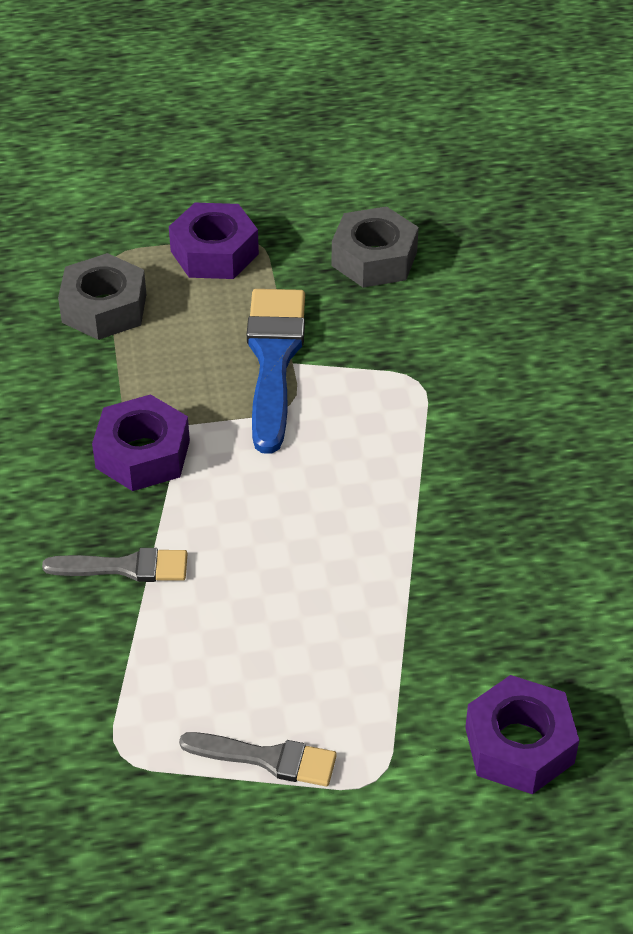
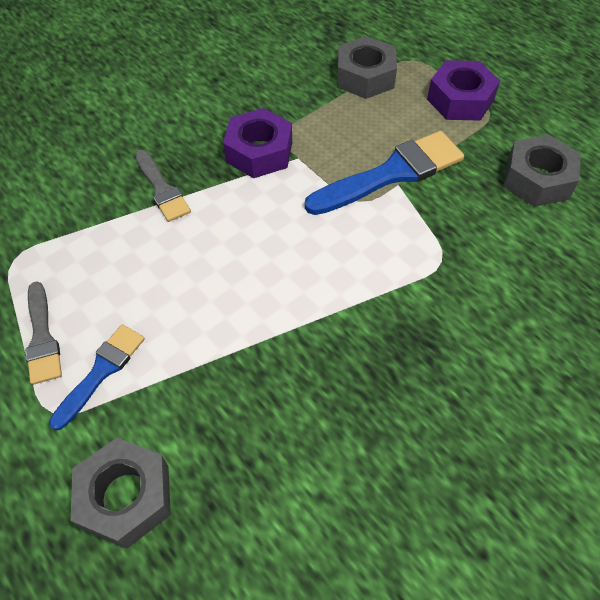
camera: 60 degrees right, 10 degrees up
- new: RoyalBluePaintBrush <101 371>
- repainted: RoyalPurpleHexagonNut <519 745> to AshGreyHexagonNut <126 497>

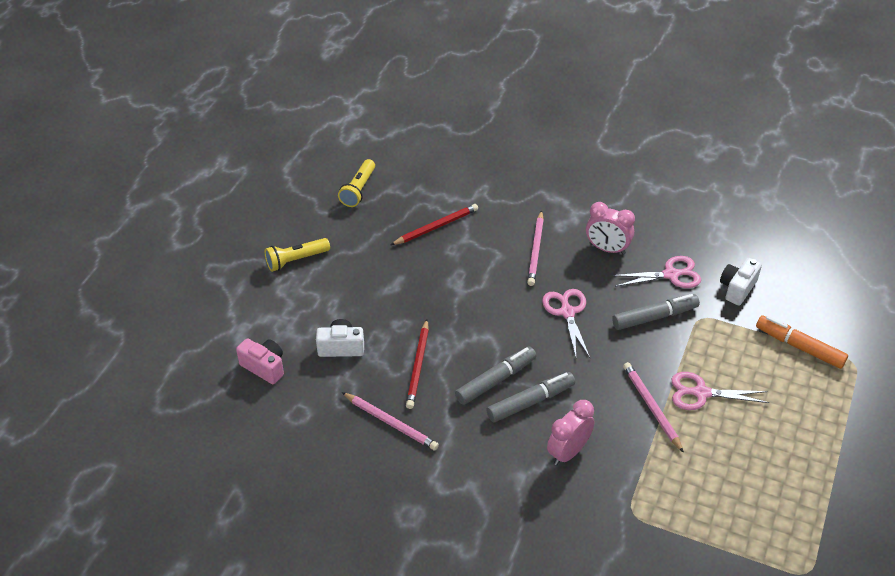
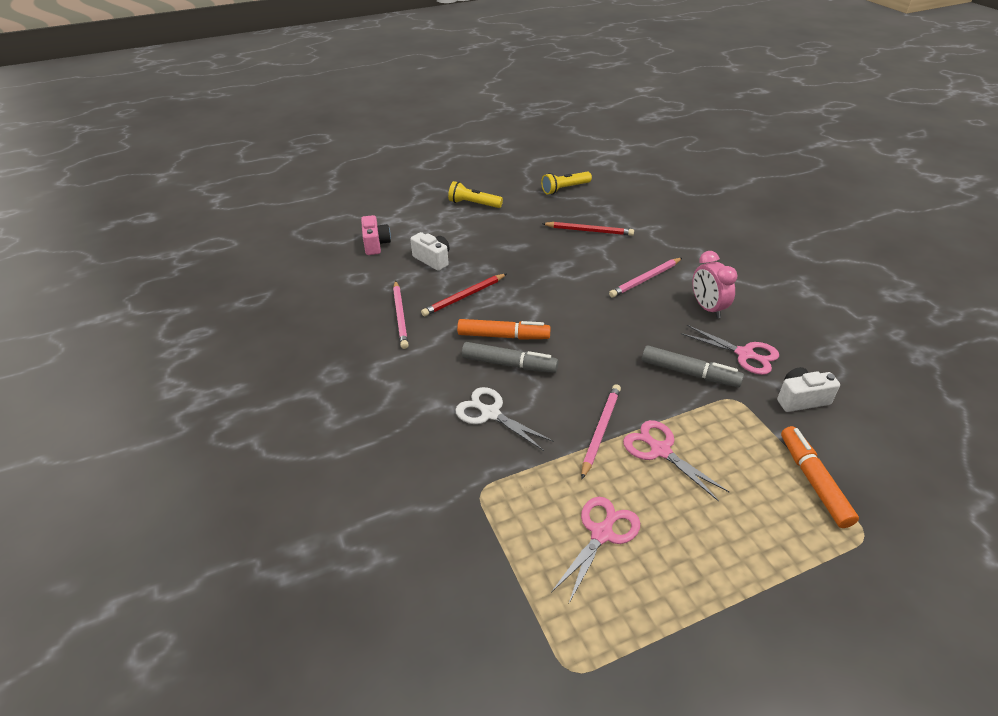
camera: 45 degrees right, 5 degrees down
- shifted: RosePinkShears <567 312> to <601 534>
- swapped: RosePinkClock <568 452> to WhiteShears <490 413>
- repainted: AshGreyMarkerPen <495 380> to OrangeMarkerPen <503 336>

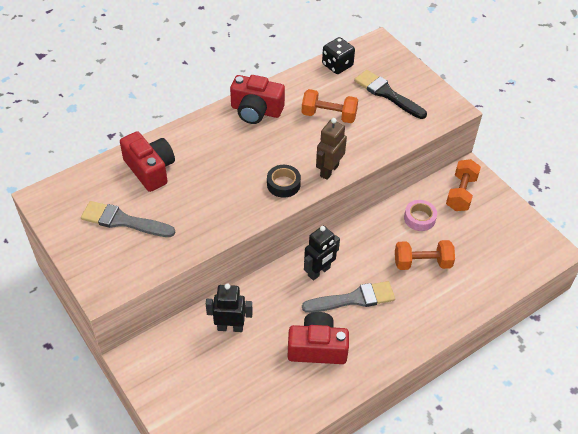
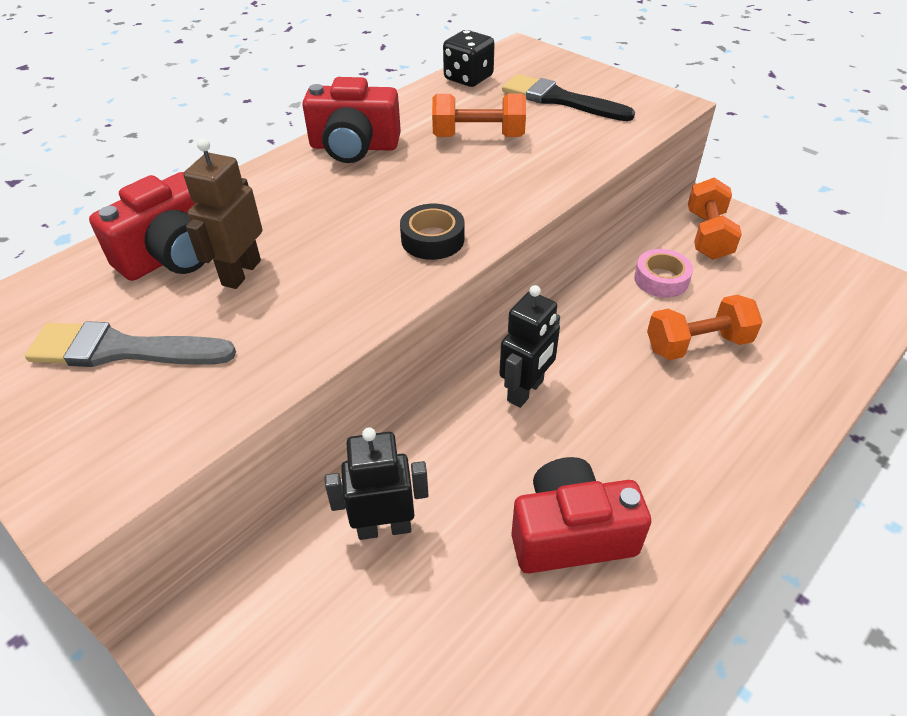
camera: 10 degrees left, 5 degrees down
- gone: AshGreyPaintBrush <353 299>
- shifted: DarkBrownRobotFigure <329 170> to <241 273>
- rotated: ScarletCamera <150 169> = <173 255> 90 degrees clockwise

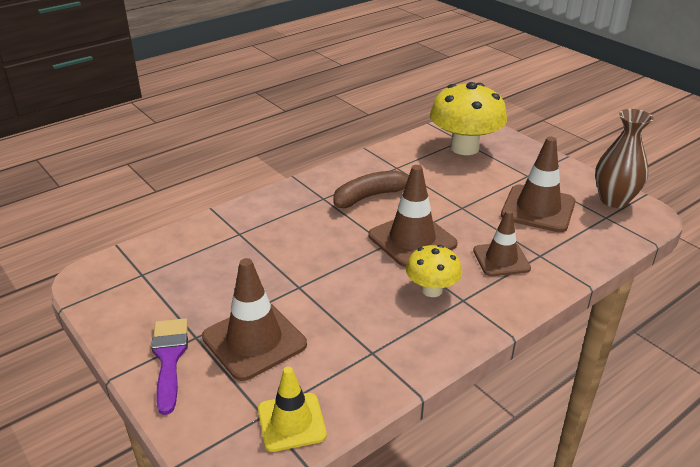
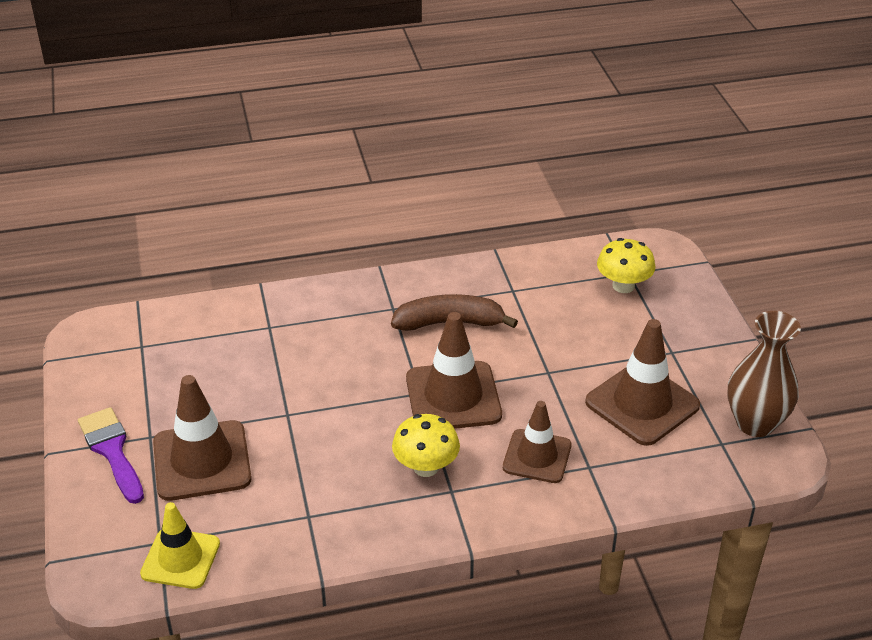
camera: 25 degrees right, 5 degrees up
- rotated: RoyalPurplePaintBrush <169 358> = <112 451> 45 degrees counterclockwise
- scaled: GoldenToadstool <464 148> = <623 286> x0.55

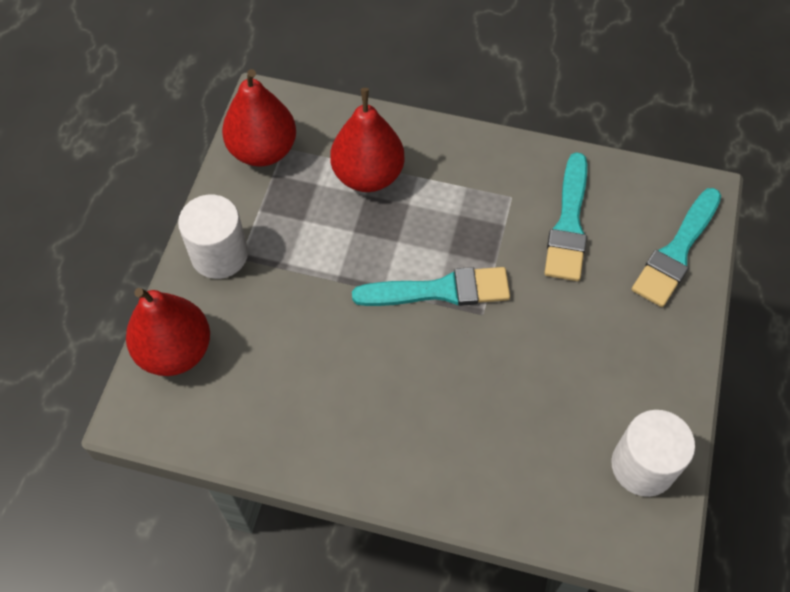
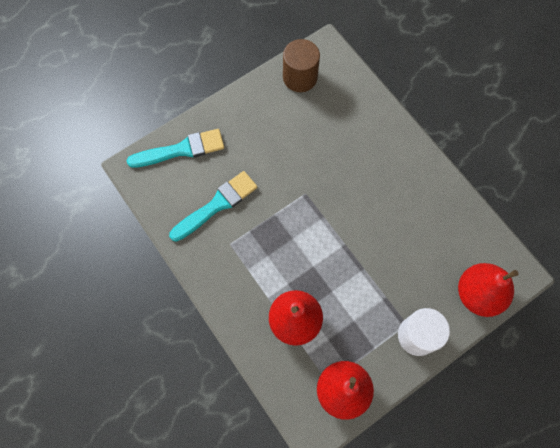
camera: 140 degrees left, 10 degrees up
- gone: TurquoisePaintBrush <440 290>
- repainted: WhiteSolidCylinder <643 466> to DarkBrownSolidCylinder <300 77>

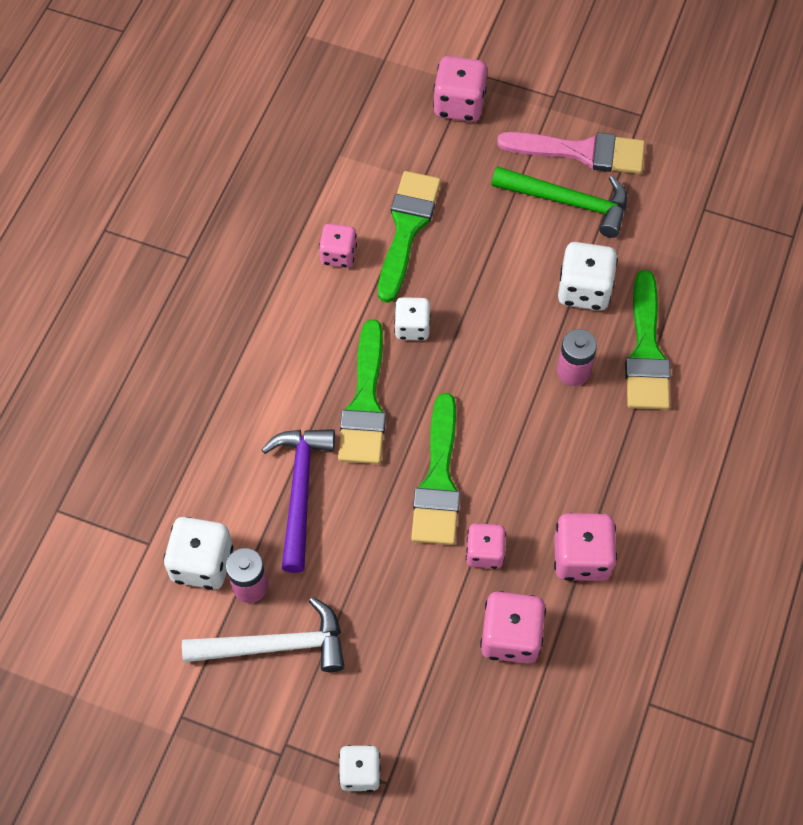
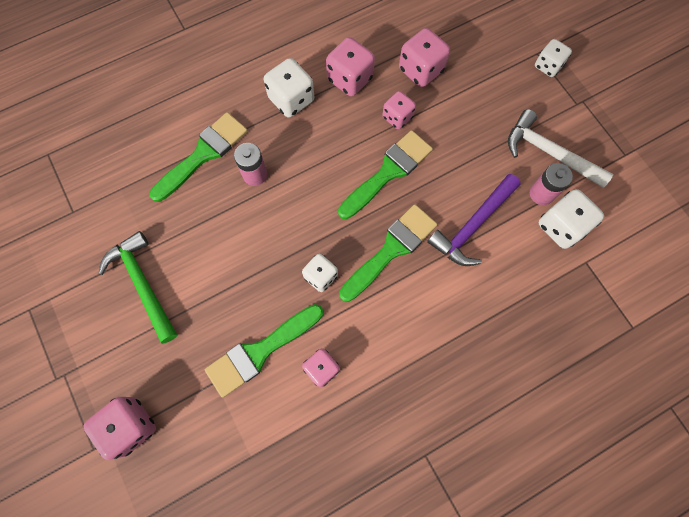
camera: 140 degrees left, 10 degrees up
- gone: RosePinkPaintBrush <581 152>
- shifted: WhiteDice <584 290> to <291 99>

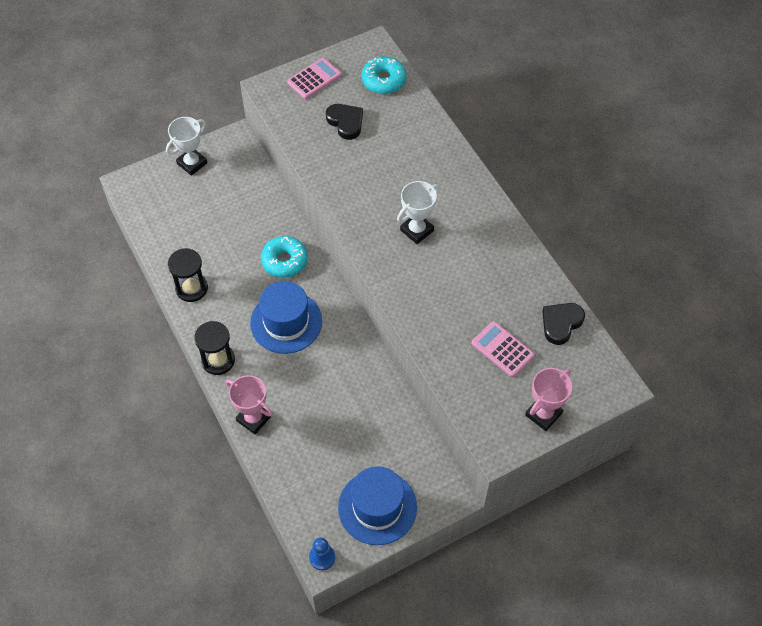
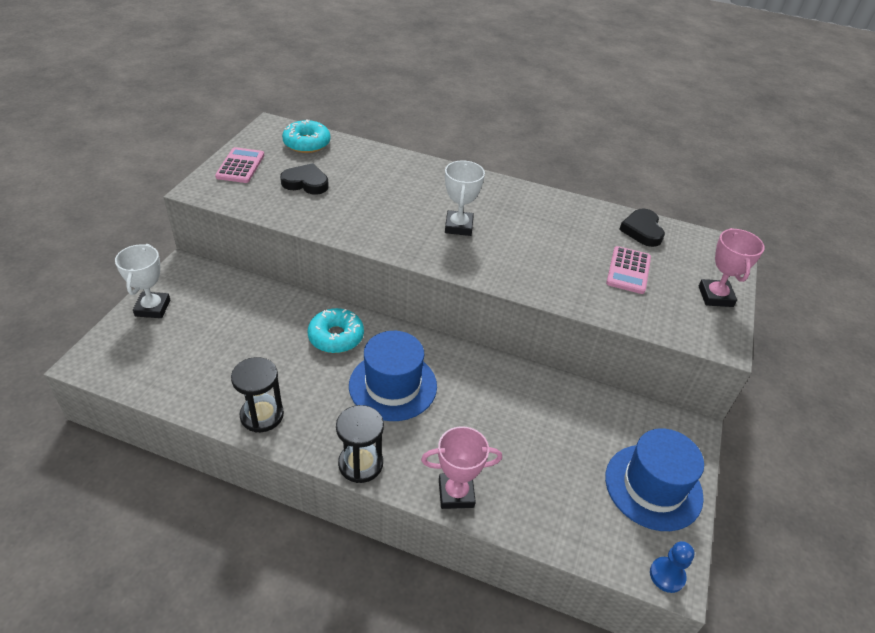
camera: 45 degrees left, 15 degrees down
- rotated: RosePinkAddingMachine <502 349> = <628 270> 75 degrees counterclockwise

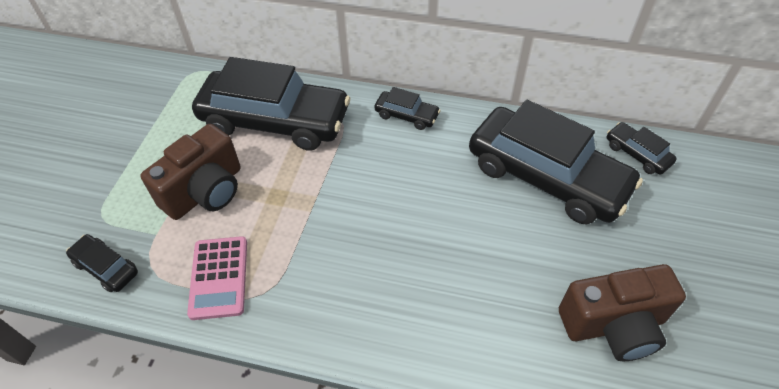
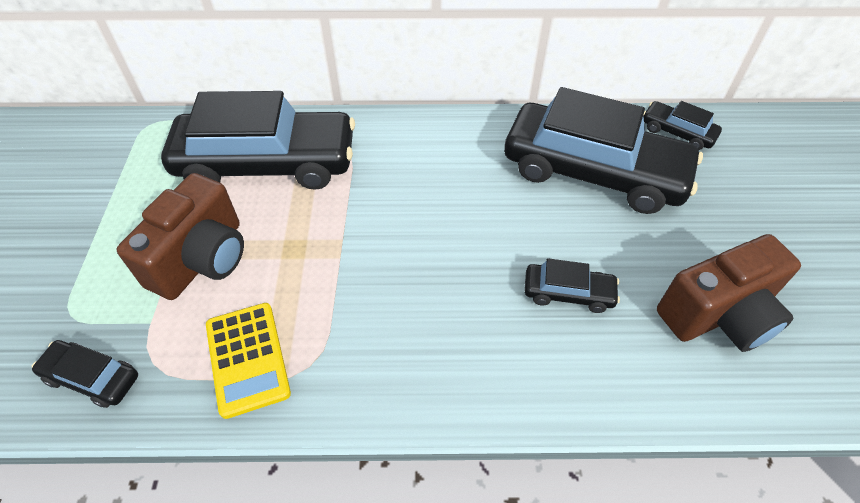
camera: 15 degrees left, 0 degrees up
- shifted: BlackAutomobile <406 115> to <568 293>
- repainted: RosePinkAddingMachine <219 277> to GoldenAddingMachine <247 359>

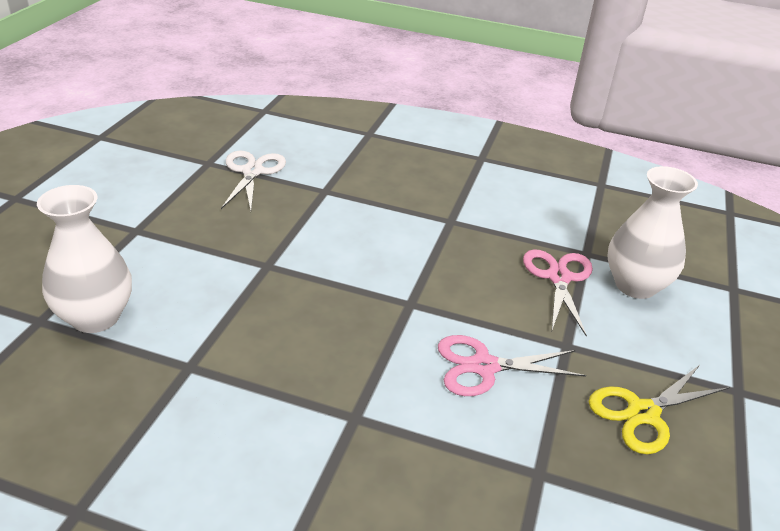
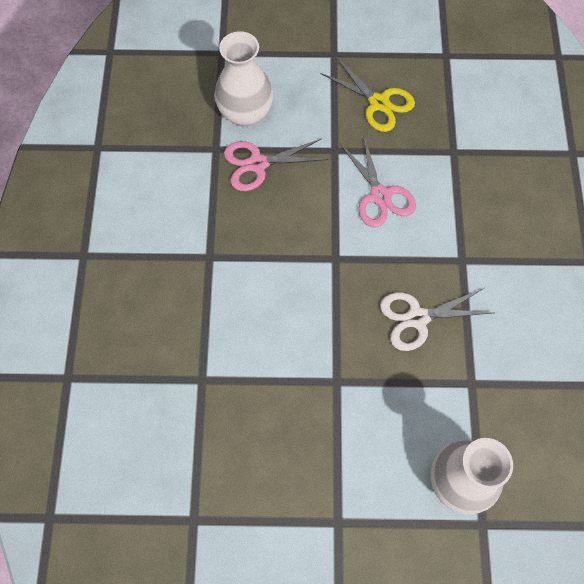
camera: 105 degrees left, 30 degrees up
- shifted: WhiteShears <252 172> to <417 318>

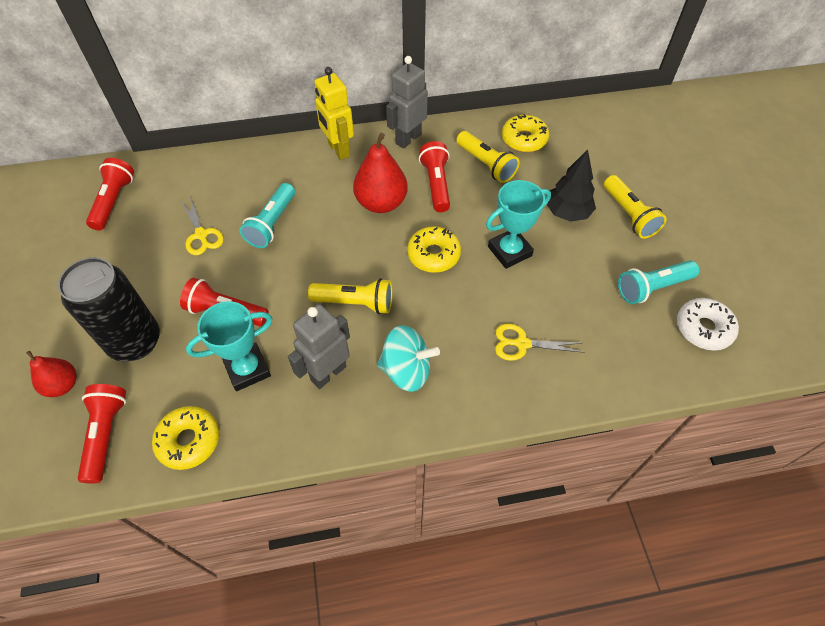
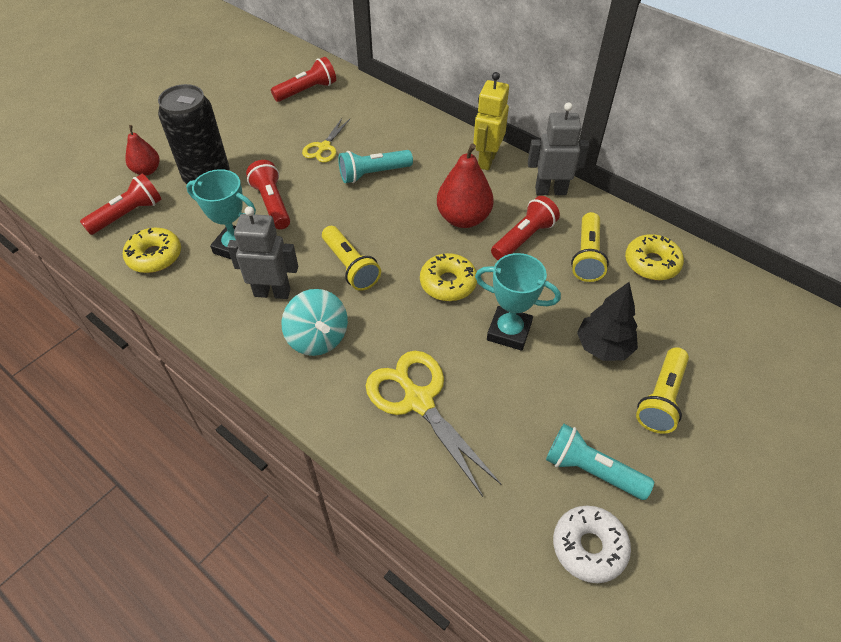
camera: 50 degrees right, 5 degrees down
- scaled: GoldenShears <522 343> = <419 400> x1.73

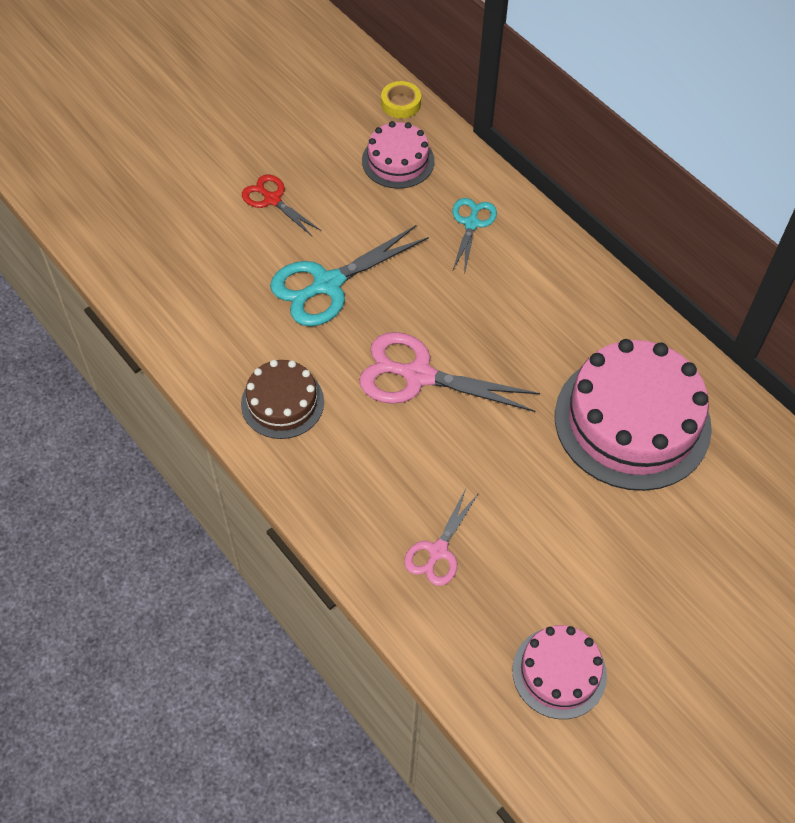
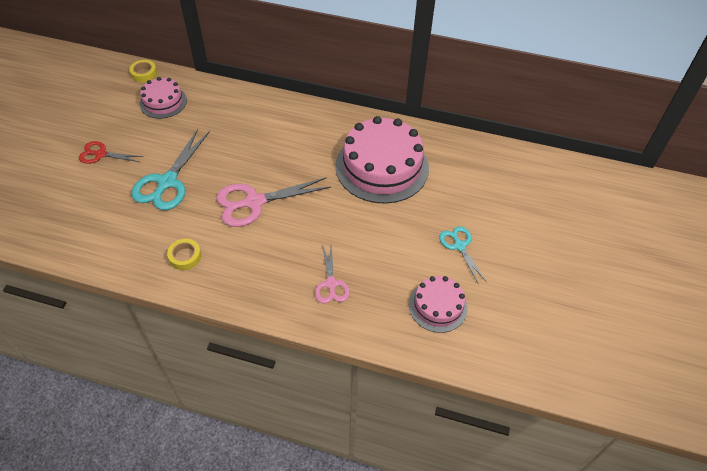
camera: 35 degrees left, 5 degrees down
- shifted: TurquoiseShears <471 223> to <459 246>
- swapped: DarkBrownCake <282 402> to GoldenRollOfTape <185 256>

